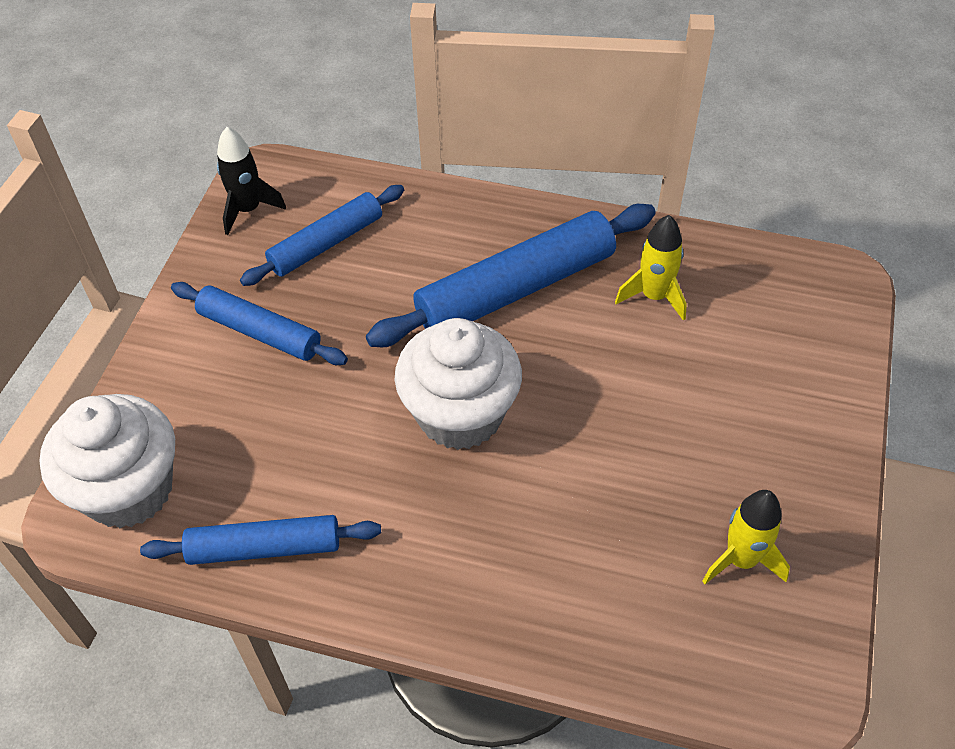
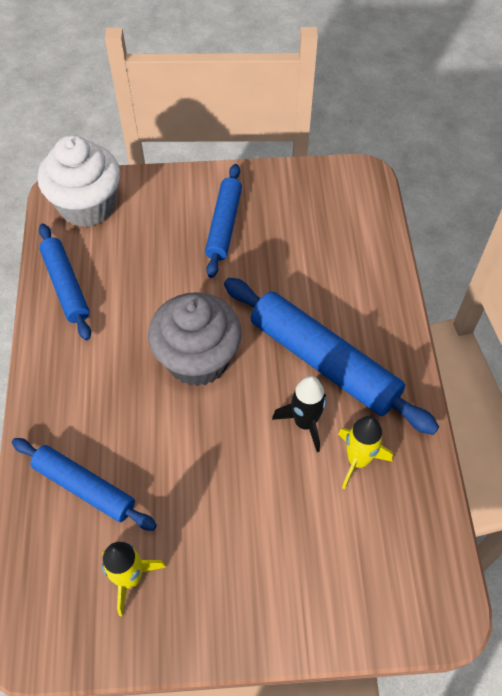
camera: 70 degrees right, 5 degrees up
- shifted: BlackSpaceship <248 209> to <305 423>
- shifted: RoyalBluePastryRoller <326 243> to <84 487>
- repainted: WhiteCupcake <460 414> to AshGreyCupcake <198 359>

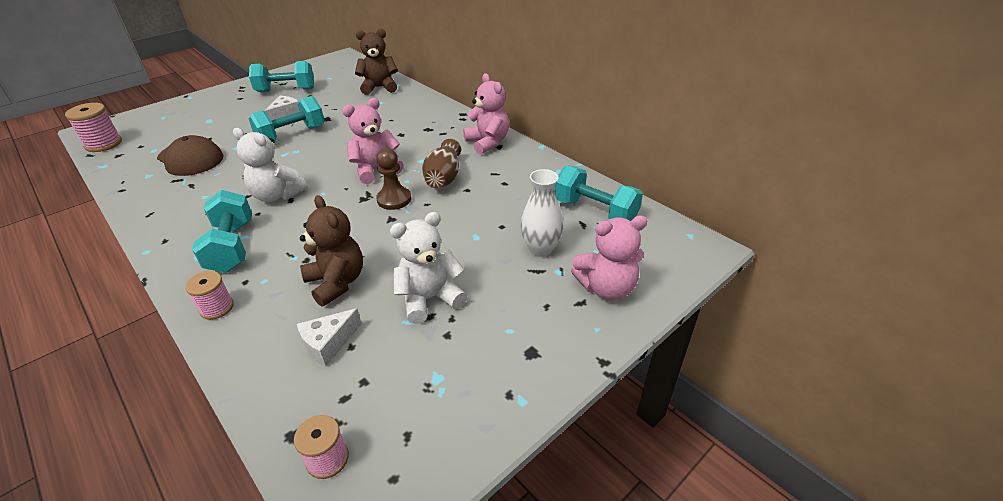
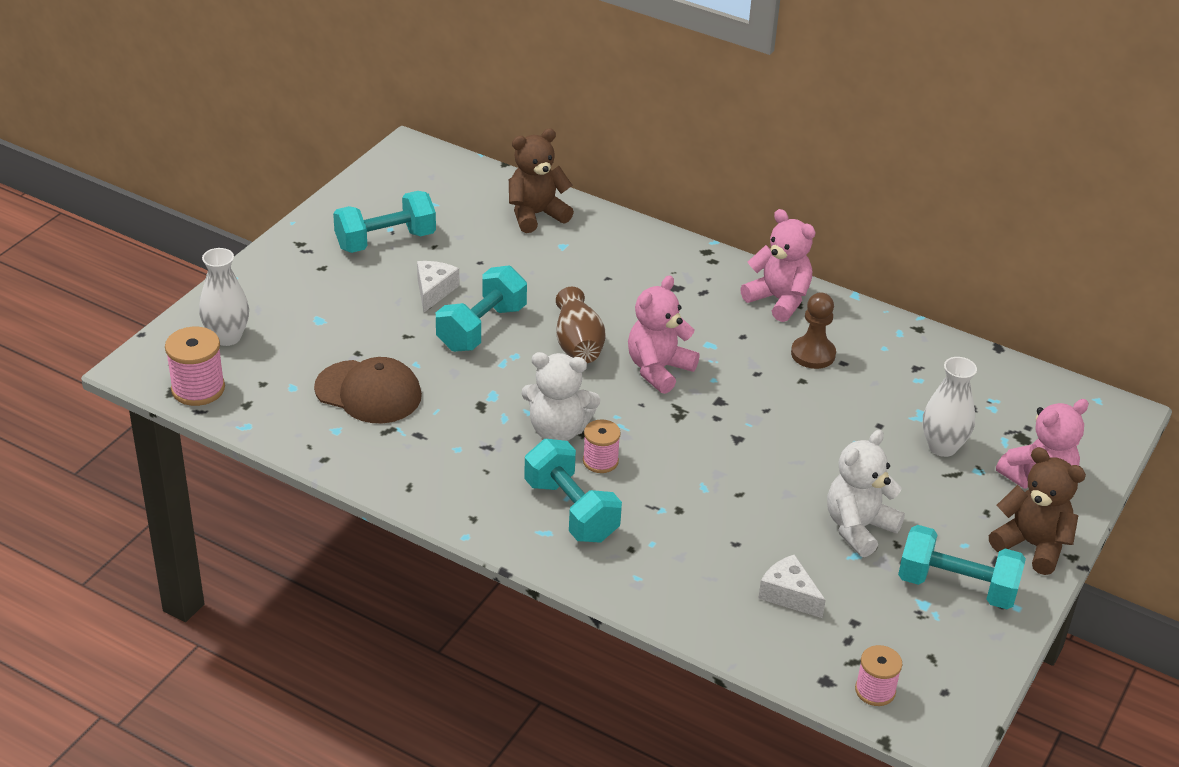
camera: 20 degrees left, 0 degrees up
- new: WhiteFlowerVase <227 337>
- shifted: RosePinkSpool <216 308> to <600 461>
- shifted: DarkBrownTeddyBear <337 282> to <1032 545>
- shifted: DarkBrownGamePawn <394 199> to <813 354>
- shifted: DarkBrownFlowerVase <444 177> to <578 344>
- shifted: TurquoiseFreeWeight <595 211> to <956 587>
- rotated: WhiteCheeseWedge <328 343> = <788 595> 105 degrees clockwise

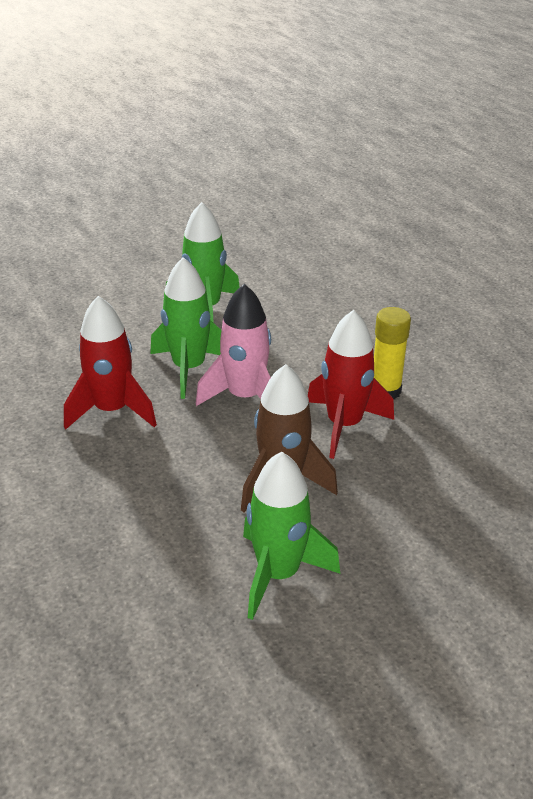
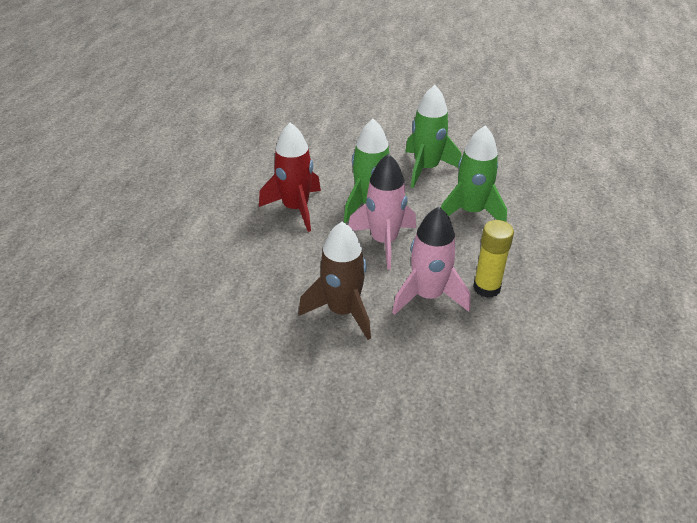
camera: 40 degrees right, 5 degrees up
- shifted: LeafGreenSpaceship <278 574> to <471 212>
- repainted: ScarletSpaceship <344 425> to RosePinkSpaceship <428 296>

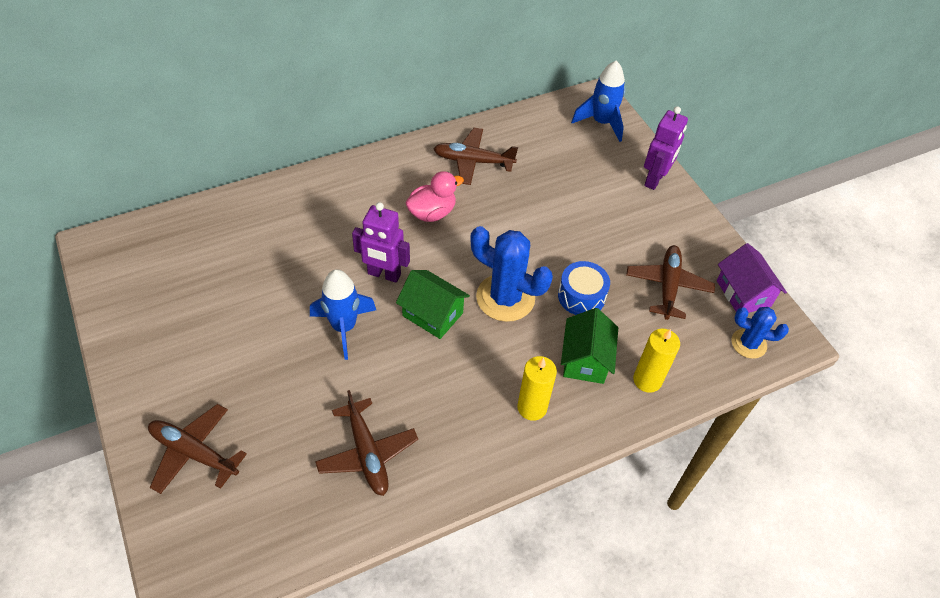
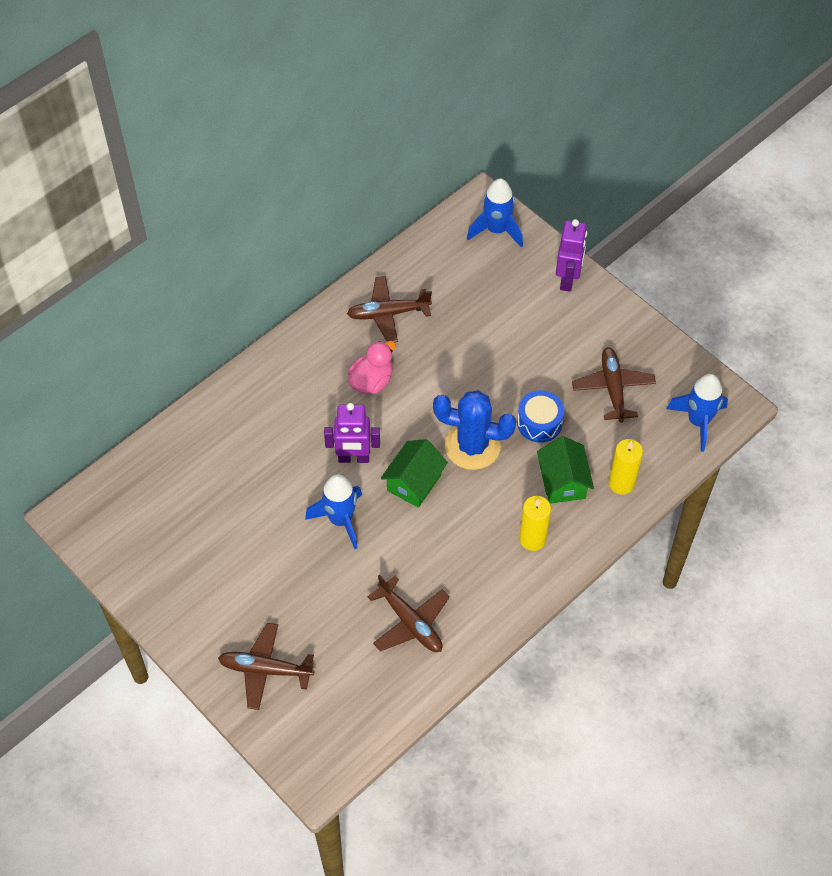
camera: 15 degrees left, 5 degrees up
- gone: RoyalPurpleToyHouse <743 293>
- swapped: RoyalBlueSaguaroCactus <748 343> to RoyalBlueSpaceship <698 422>
- rotated: LeafGreenToyHouse <432 314> = <414 482> 75 degrees counterclockwise

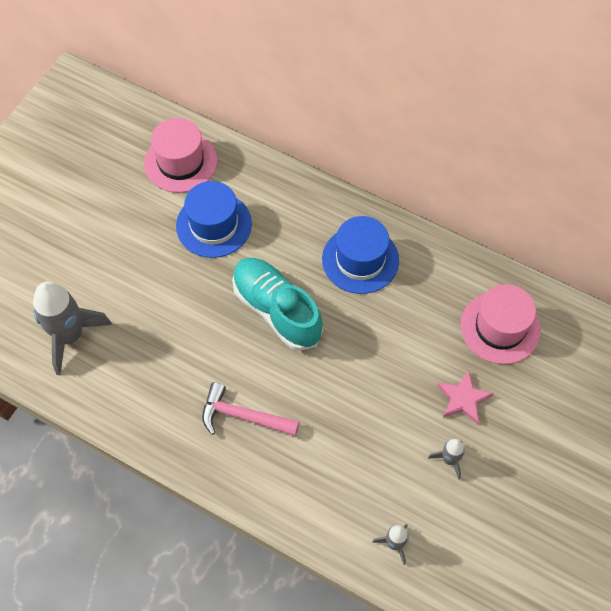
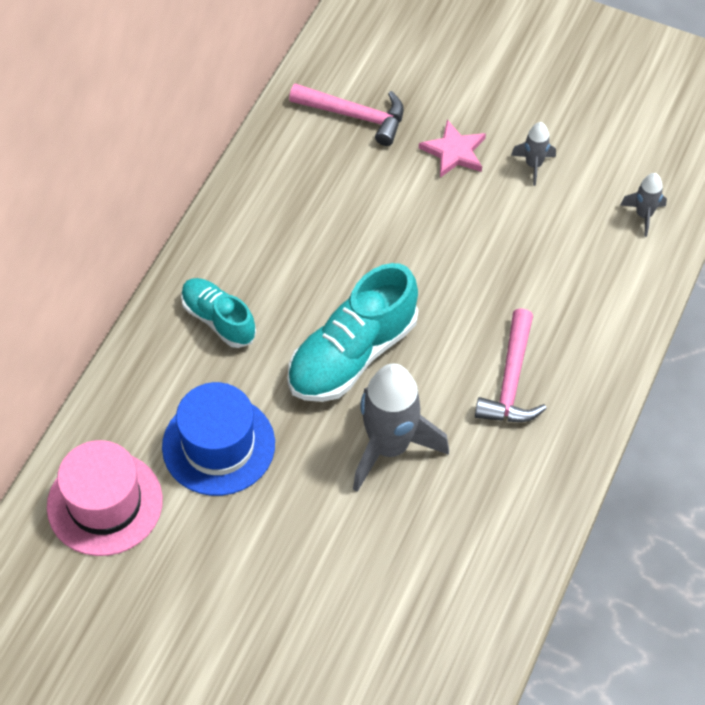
camera: 95 degrees left, 5 degrees down
- gone: RoyalBlueTallHat <360 260>
- new: TurquoiseSneaker <218 319>
- shifted: AshGreySpaceship <70 336> to <389 447>
- swapped: RosePinkTallHat <500 327> to RosePinkCarpenter'sHammer <354 116>

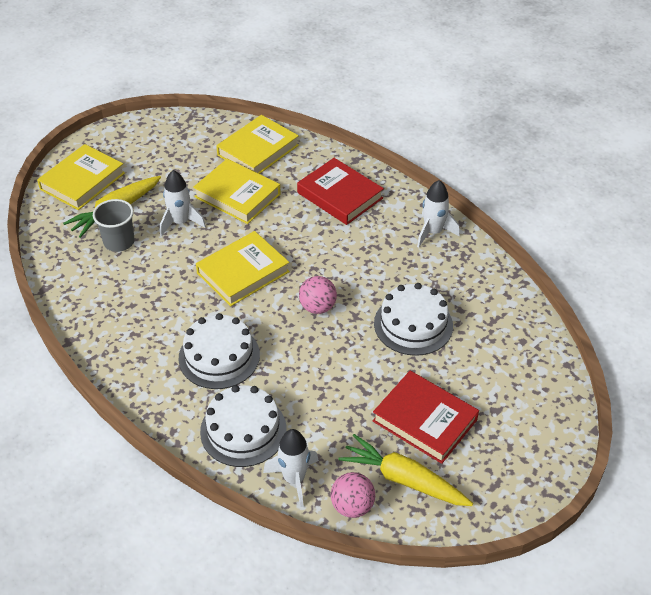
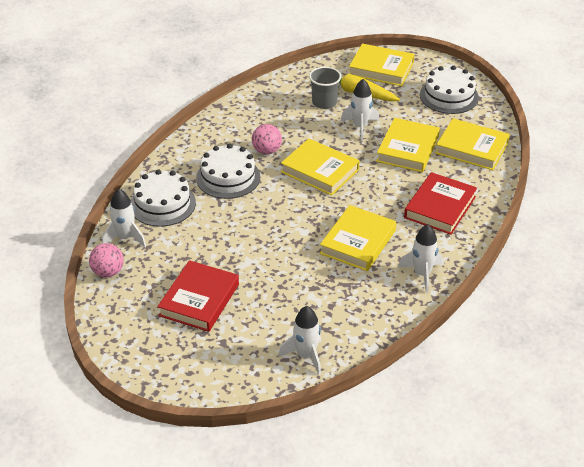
camera: 75 degrees right, 5 degrees down
- gone: GoldenToyCarrot <404 479>
- new: WhiteSpaceship <306 356>
- new: GoldenHardcover <358 242>
- shifted: RosePinkSphere <317 307> to <267 151>
- shifted: WhiteCake <413 324> to <449 96>

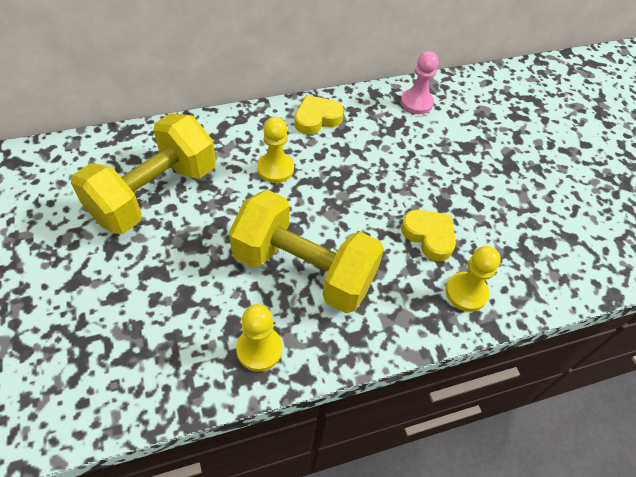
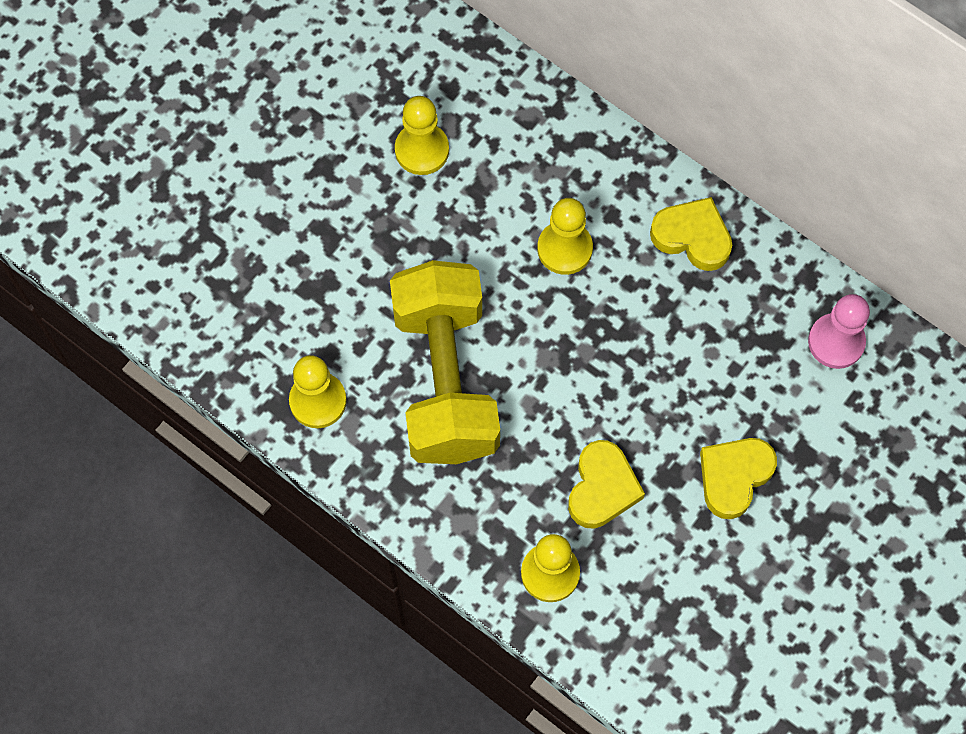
camera: 60 degrees right, 15 degrees up
- new: GoldenLoveHeart <734 477>
- swapped: GoldenFreeWeight <154 193> to GoldenGamePawn <422 150>

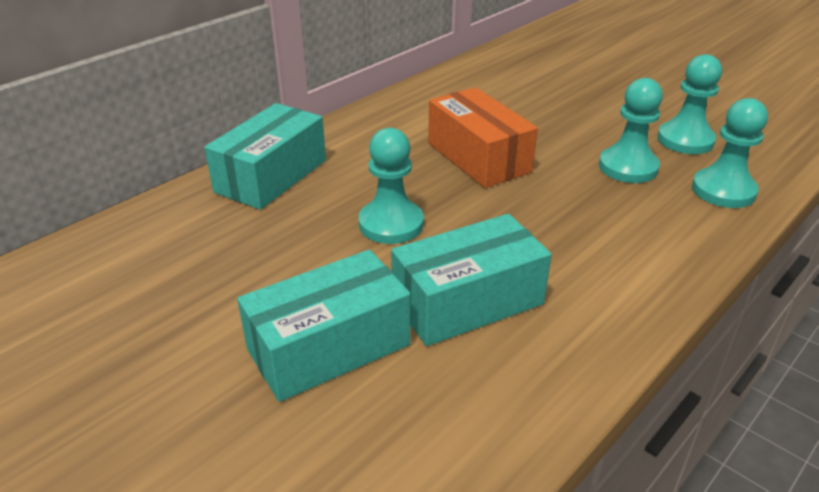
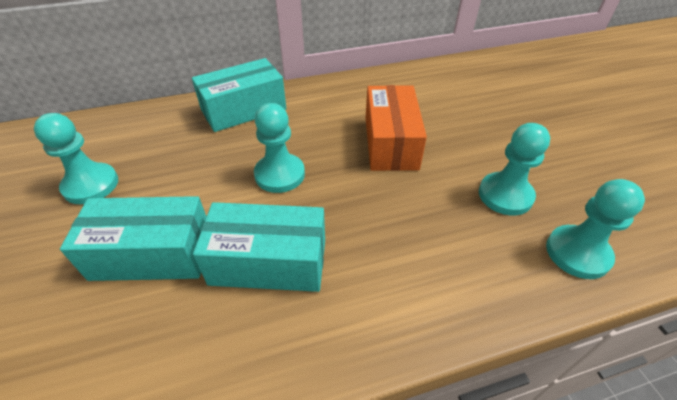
camera: 30 degrees right, 10 degrees up
- shifted: TurquoiseGamePawn <685 140> to <91 185>

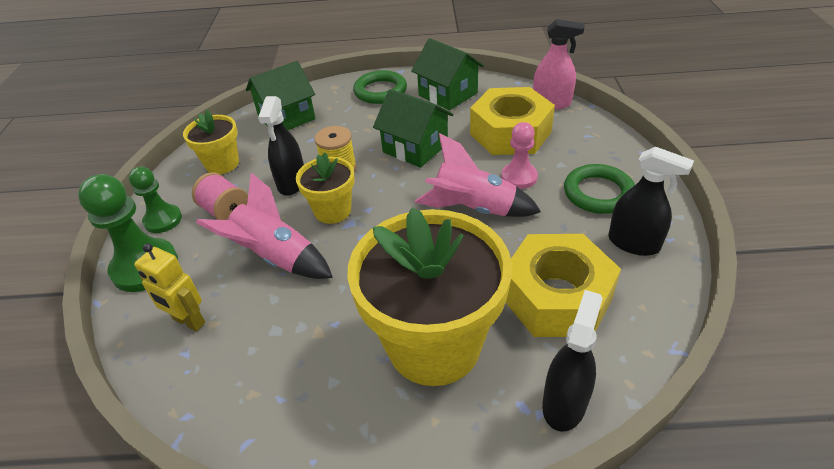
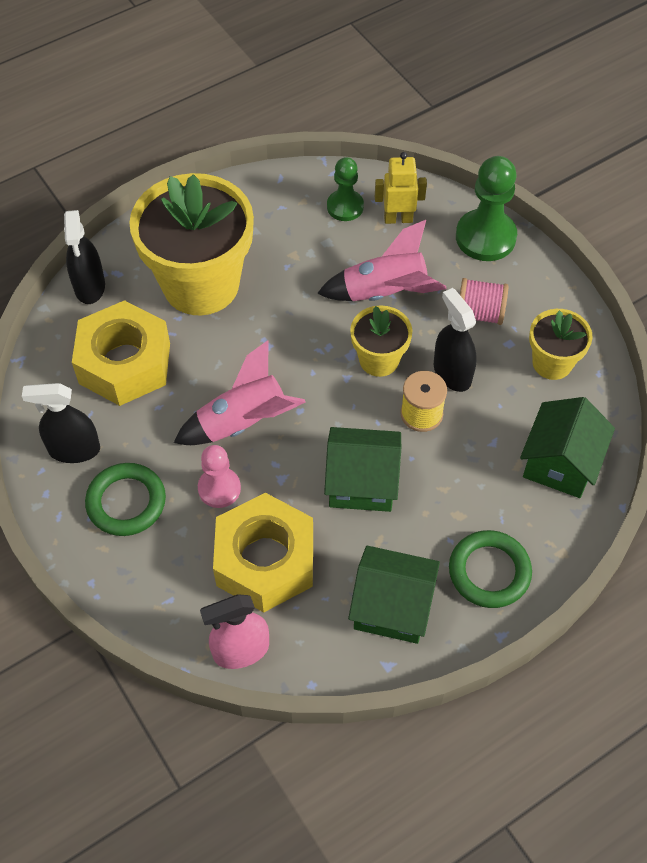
camera: 145 degrees right, 15 degrees up
- shifted: LeafGreenGamePawn <163 220> to <345 207>

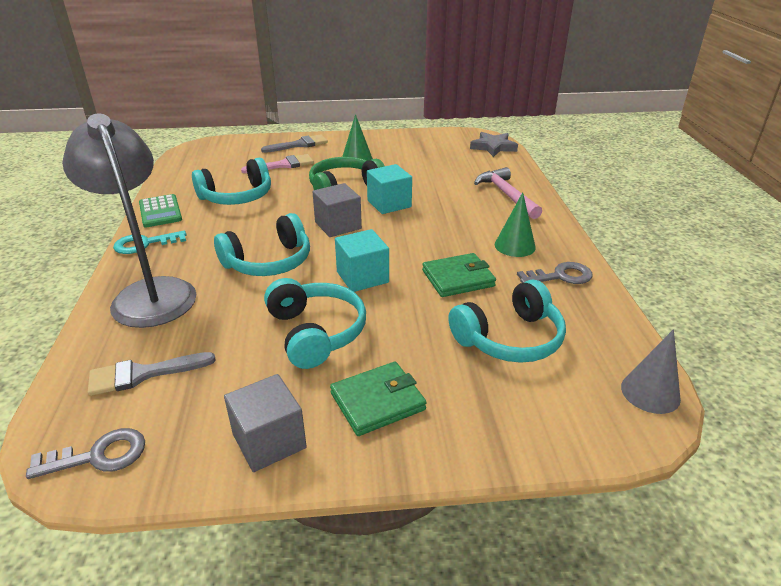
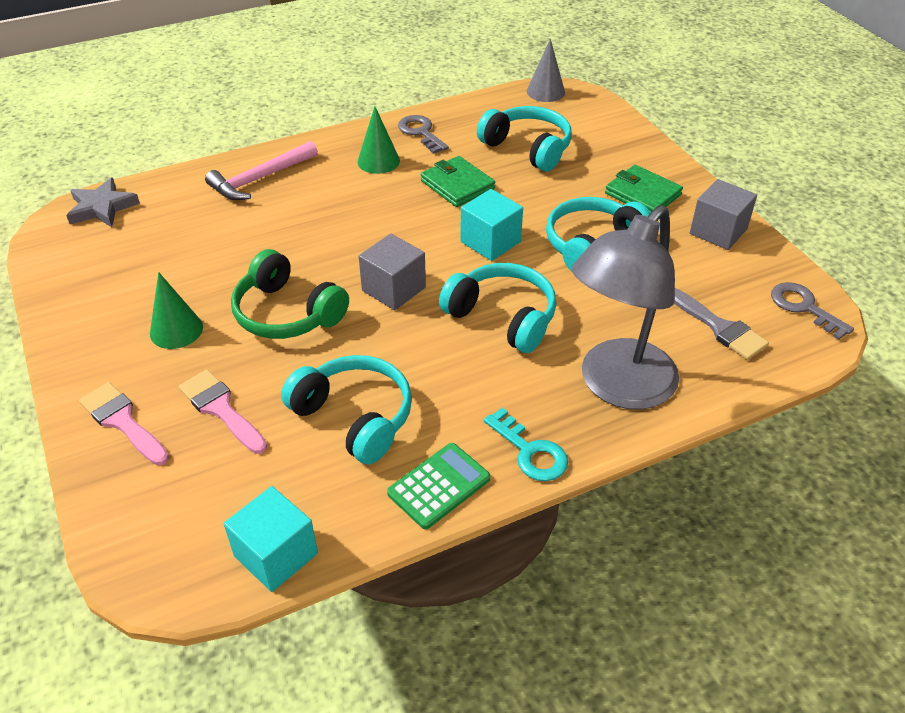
camera: 110 degrees left, 10 degrees up
- shifted: TurquoiseBlock <389 204> to <276 555>
- repainted: AshGreyPaintBrush <299 145> to RosePinkPaintBrush <123 421>

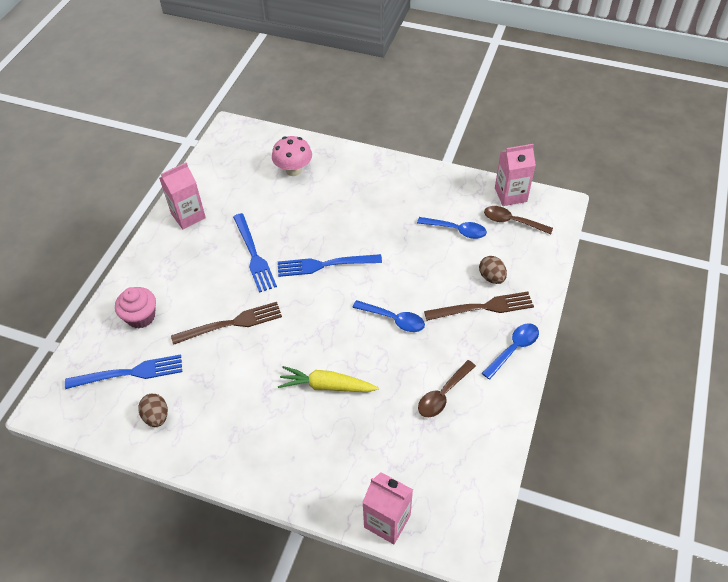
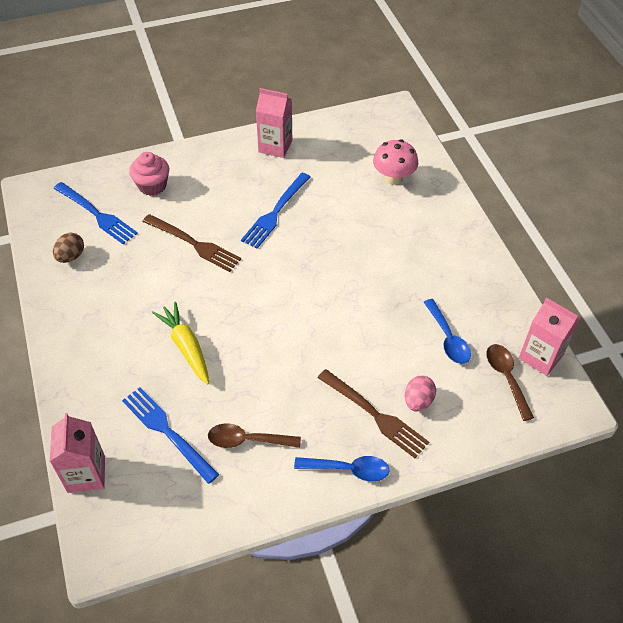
camera: 50 degrees right, 0 degrees up
- gone: RoyalBlueSpoon <394 319>
- shifted: RoyalBlueDinnerFork <324 265> to <167 431>
- repainted: DarkBrownEgg <491 277> to RosePinkEgg <418 401>

